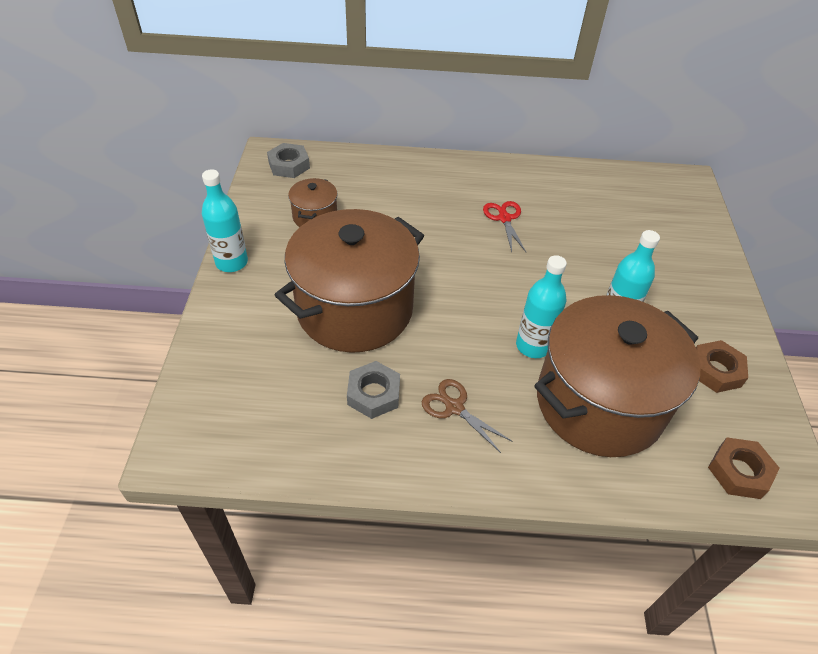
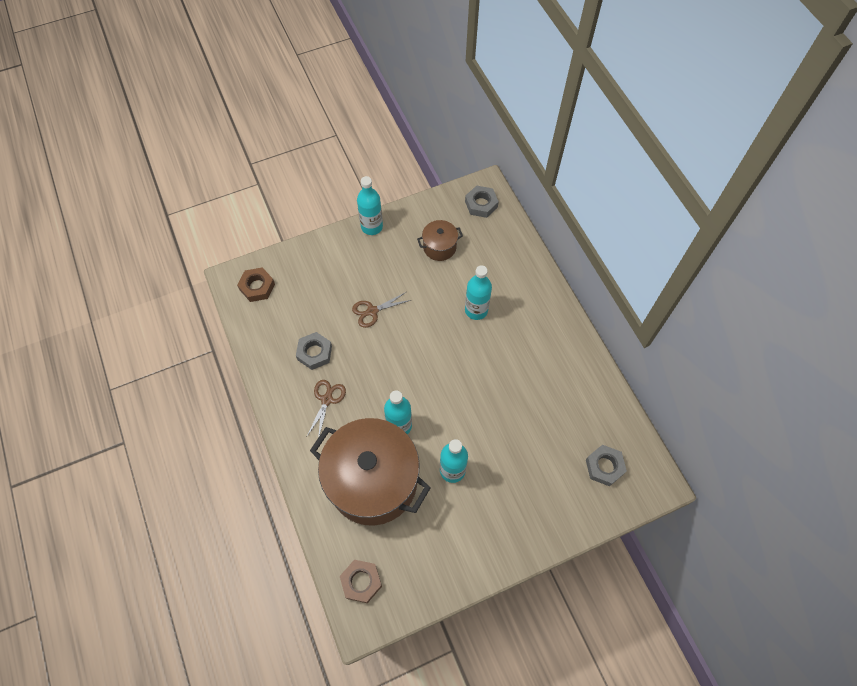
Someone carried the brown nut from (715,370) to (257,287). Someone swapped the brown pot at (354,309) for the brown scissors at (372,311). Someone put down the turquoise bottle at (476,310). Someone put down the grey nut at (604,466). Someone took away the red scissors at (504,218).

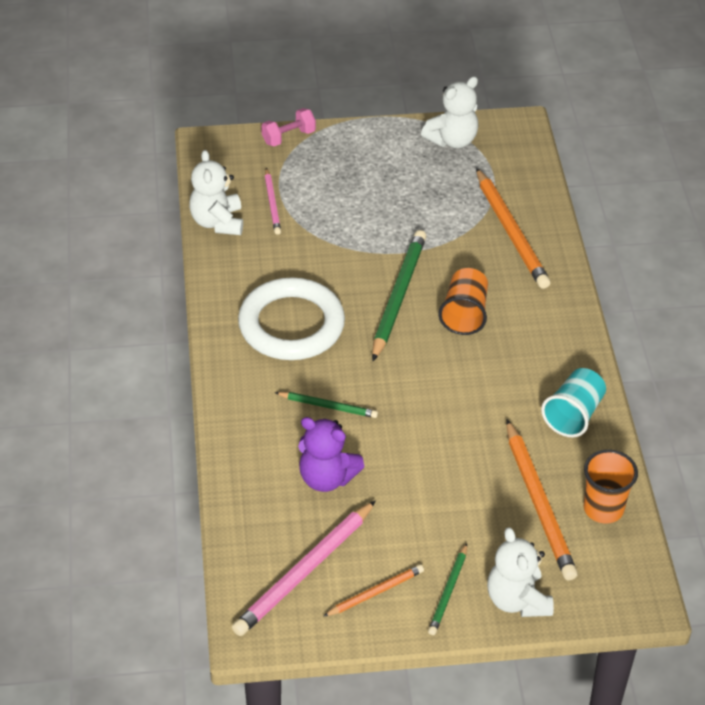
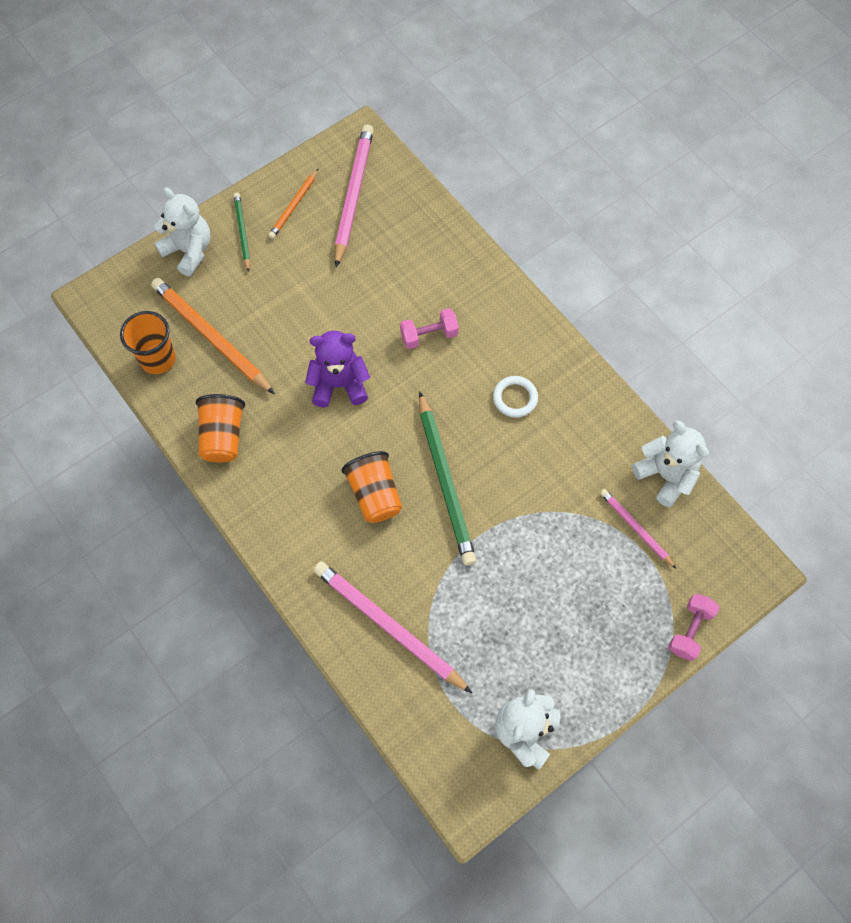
Someone repainted the turquoise cup at (573,415), which became the orange cup at (223,436). Someone carried the purple teddy bear from (327,478) to (339,384). Someone repainted the orange pencil at (510,232), which became the pink pencil at (389,626). Someone swapped the green pencil at (328,406) for the pink dumbbell at (429,335). Someone scaled the white ring at (291,325) by 0.43.

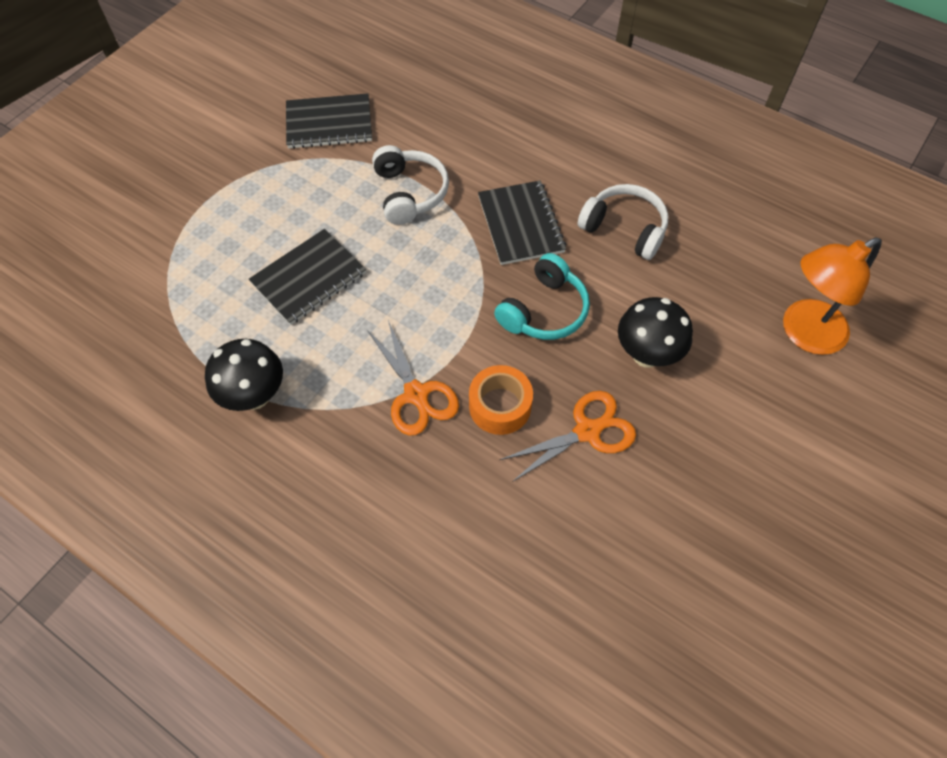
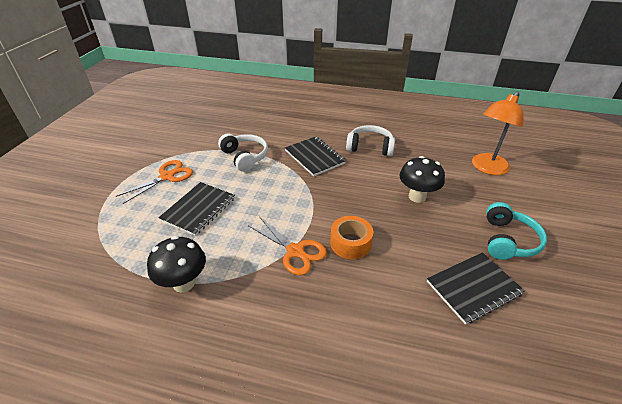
Someone carried the orange scissors from (587,431) to (167,176). Someone carried the black notebook from (329,123) to (473,288). Someone carried the turquoise headphones from (544,310) to (508,240).

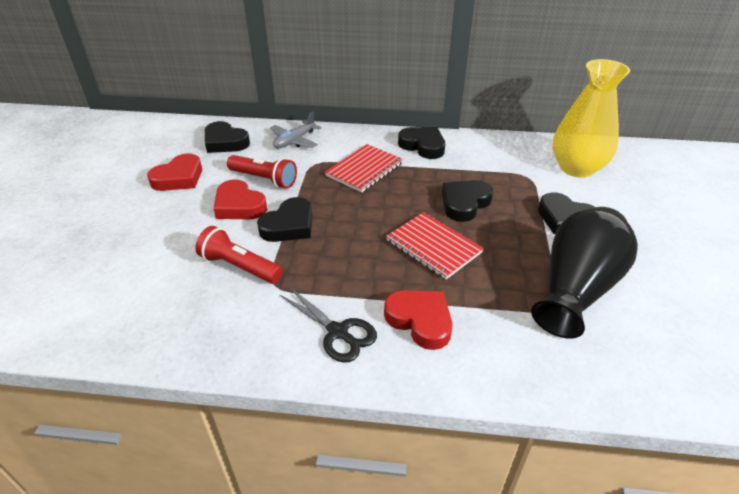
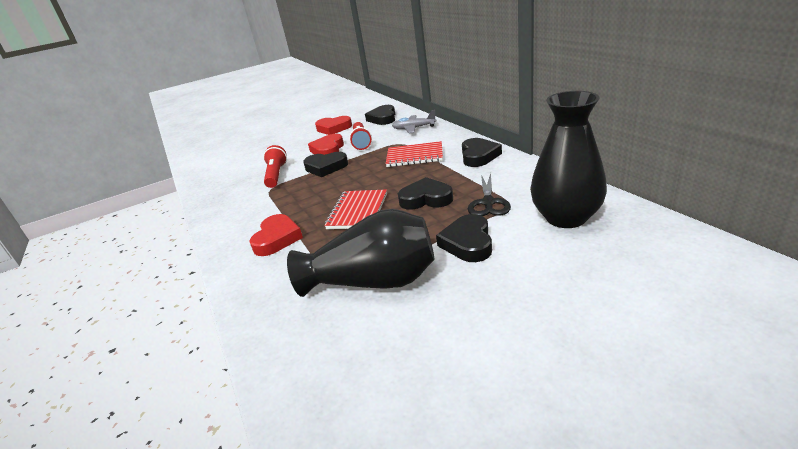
Someone carried the black scissors from (338,332) to (488,203). Someone repainted the yellow vase at (576,168), which became the black vase at (566,217).

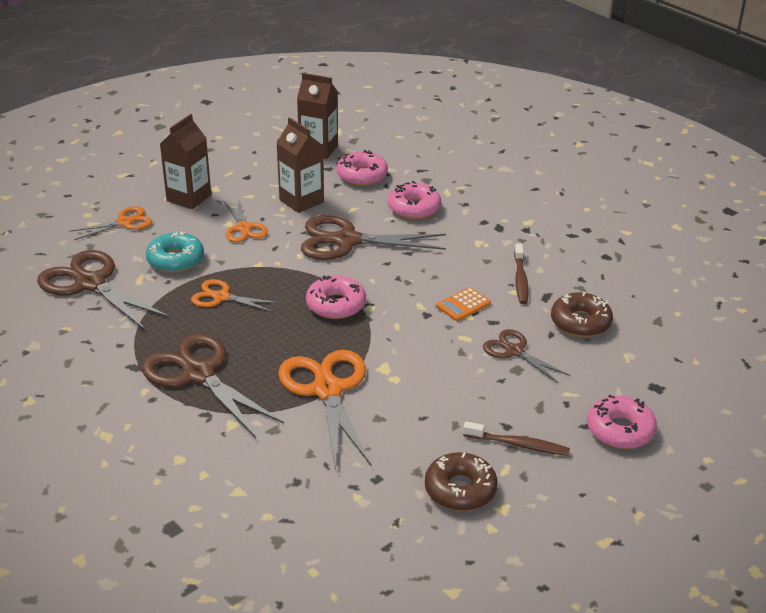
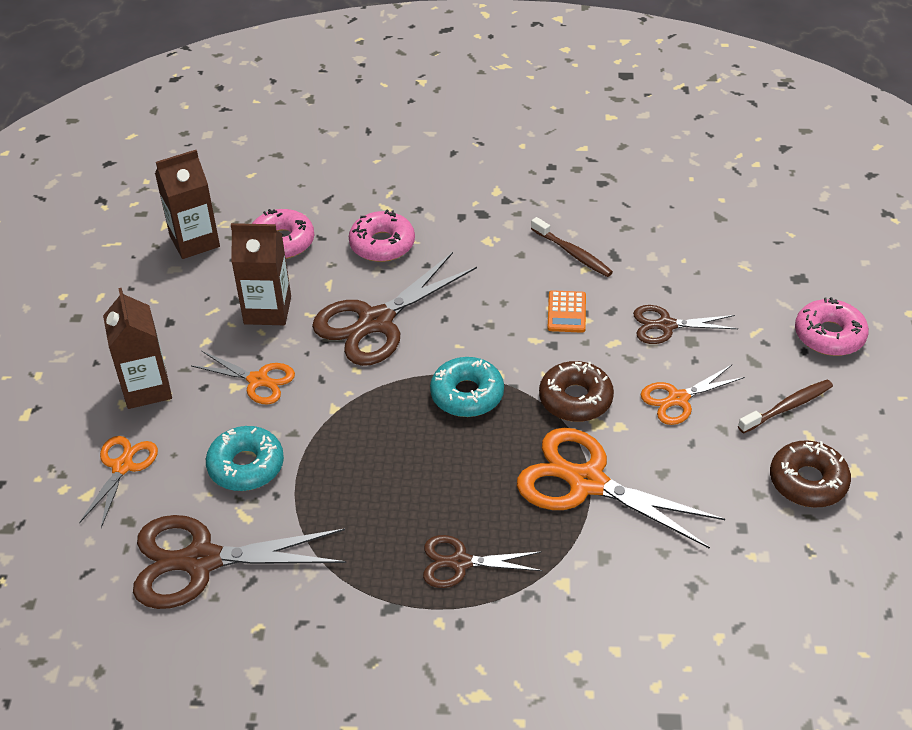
Someone scaled the brown scissors at (198,374) by 0.56. Someone repainted the pink donut at (336,305), which became the turquoise donut at (467,394). Someone carried the brown donut from (580,322) to (575,399). Someone carried the orange scissors from (221,297) to (678,399).

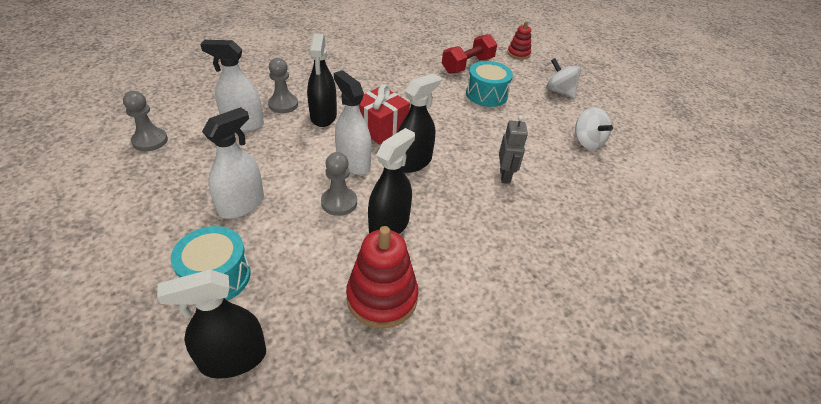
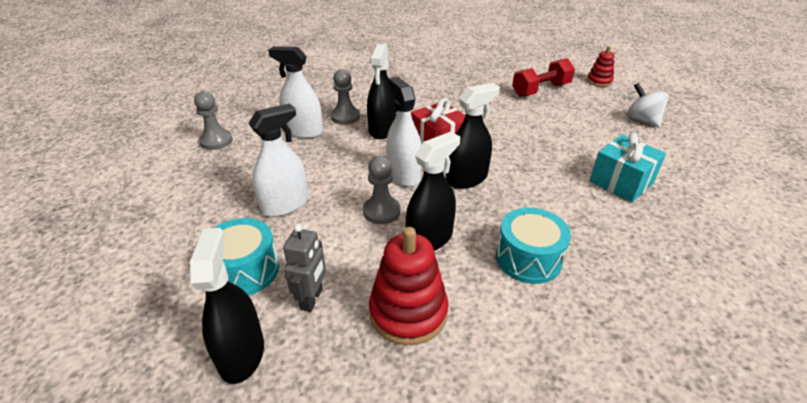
Someone rotated the black spray bottle at (233,359) by 90 degrees clockwise. Someone carried the grey robot from (505,176) to (312,299). Someone carried the turquoise drum from (486,95) to (528,258). Someone put down the turquoise gift at (621,182). Someone took away the white spinning top at (587,142).

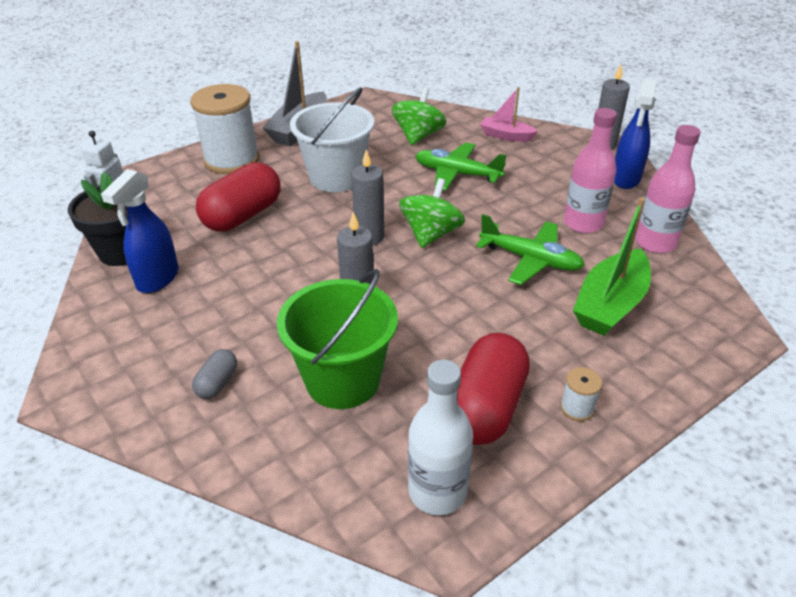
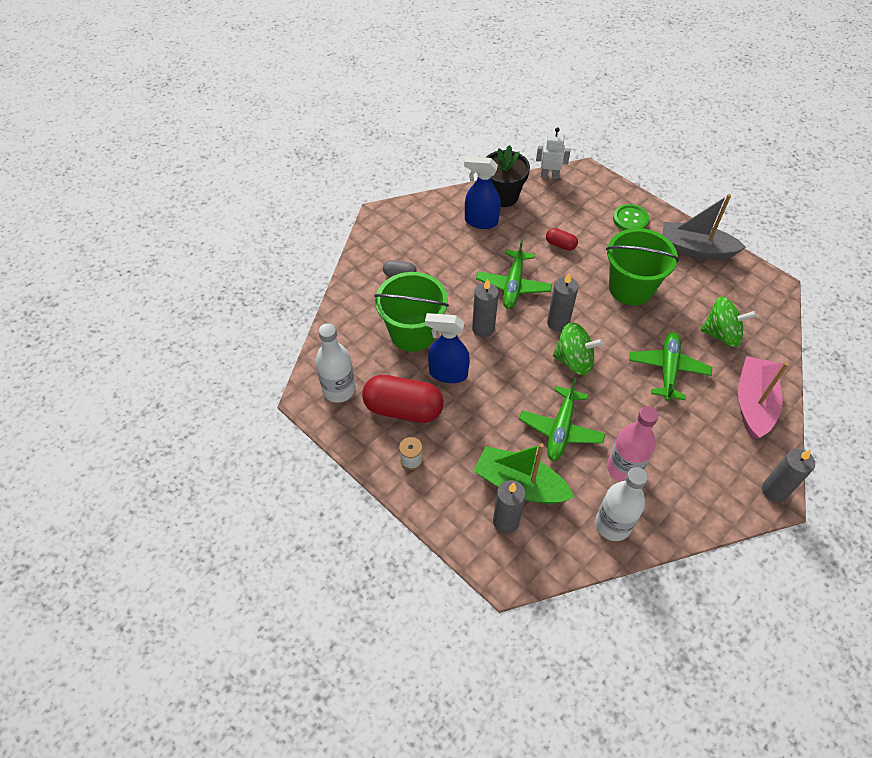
Someone carried the blue spray bottle from (626,179) to (447,373). Someone put down the green plane at (513,285). Someone put down the grey candle at (506,521). Someone scaled the red capsule at (243,216) by 0.47. Someone repainted the pink bottle at (655,242), which became the white bottle at (613,525). Someone repainted the white bucket at (336,177), which became the green bucket at (630,288). Someone swapped the white spool at (231,160) for the green button at (630,219). Someone scaled the pink boat at (506,136) by 1.65.

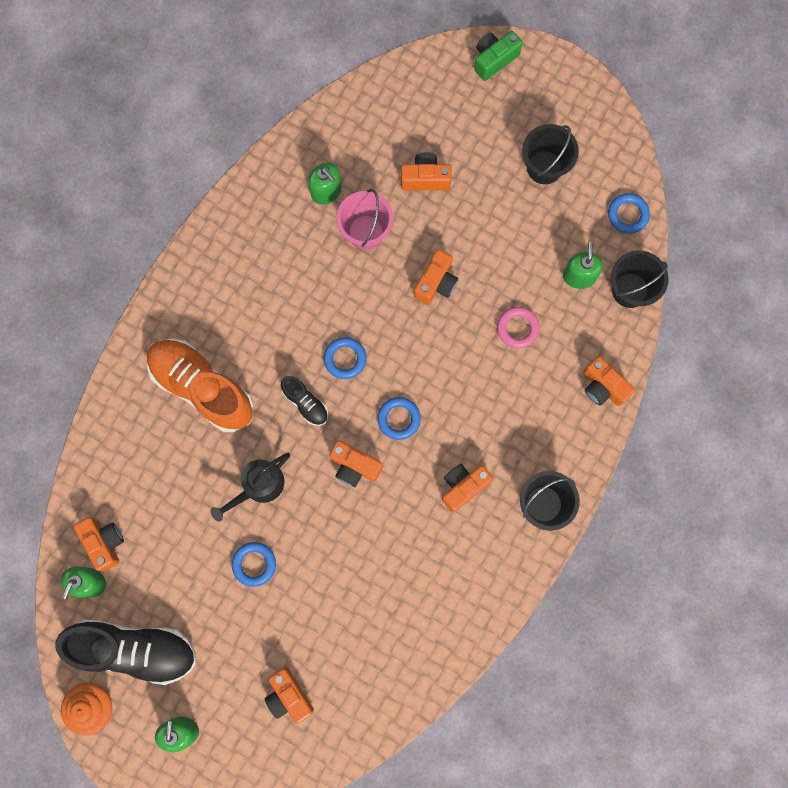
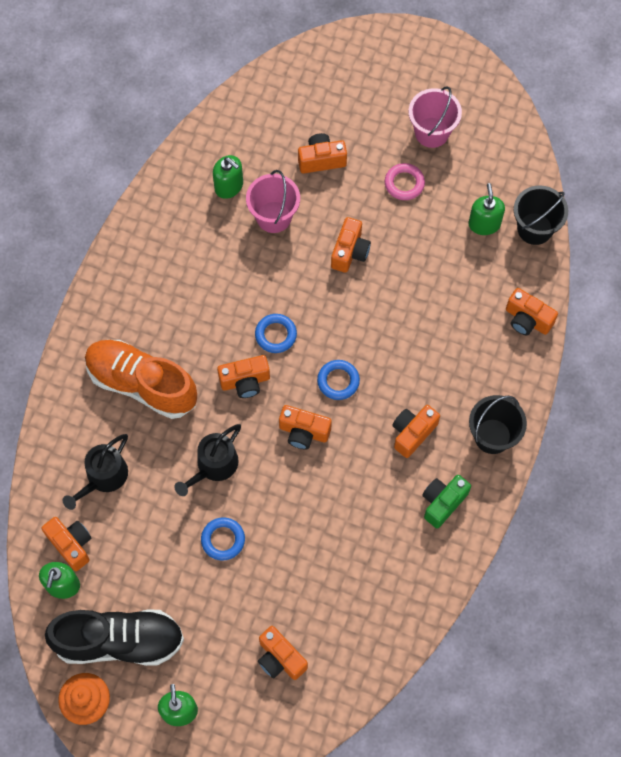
Someone put down the black watering can at (103,477). Someone swapped the black shoe at (305,403) for the orange camera at (245,381). Someone carried the pink ring from (517,328) to (404,183). Someone repainted the black bucket at (544,167), which became the pink bucket at (431,132). Someone carried the green camera from (494,59) to (442,502). Someone took away the blue ring at (627,215).

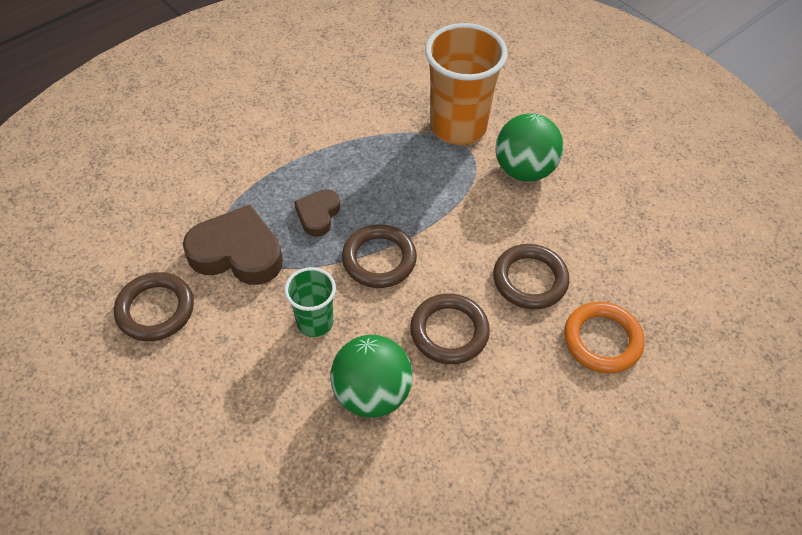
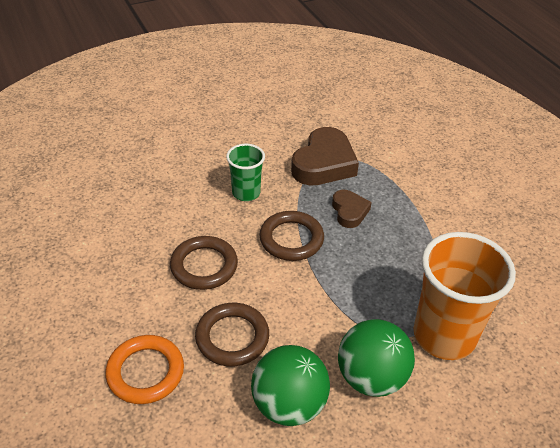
Someone carried the green ball from (372,394) to (289,405). Someone rotated the brown heart at (318,215) by 45 degrees clockwise. Someone took away the brown ring at (155,309).

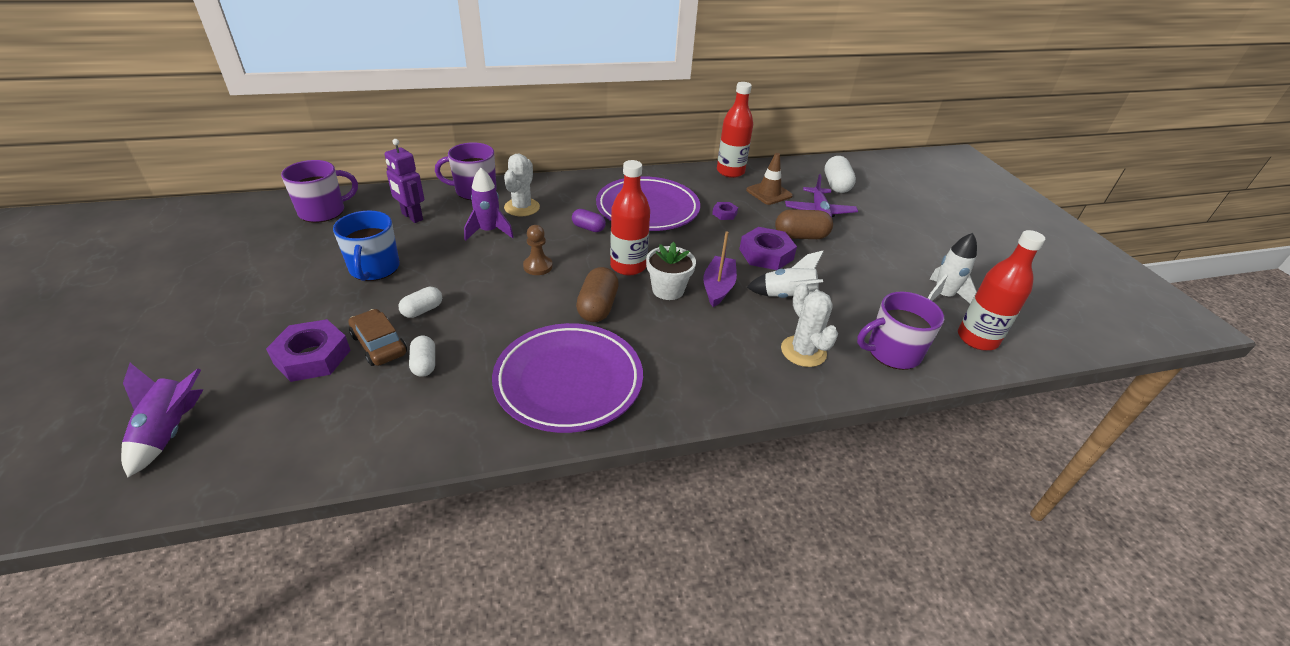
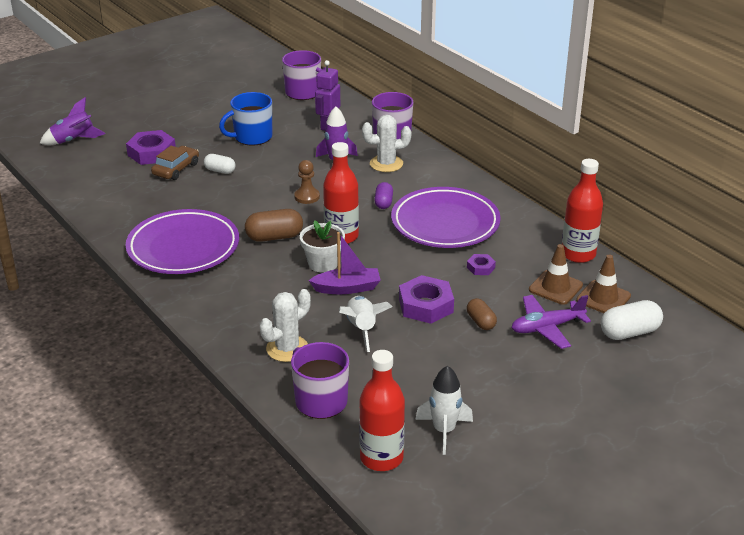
Someone scaled the brown capsule at (800,236) by 0.63. Someone put down the brown traffic cone at (603,298). Someone took away the white capsule at (424,364).

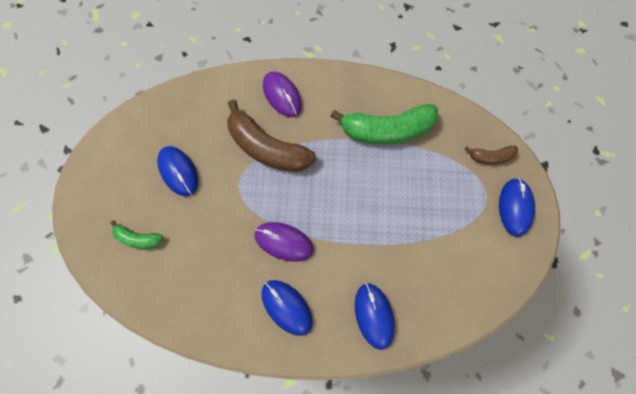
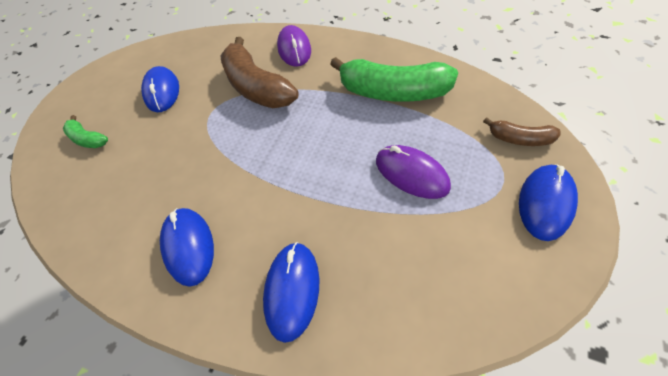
Someone carried the purple mouse from (283,242) to (411,174).

